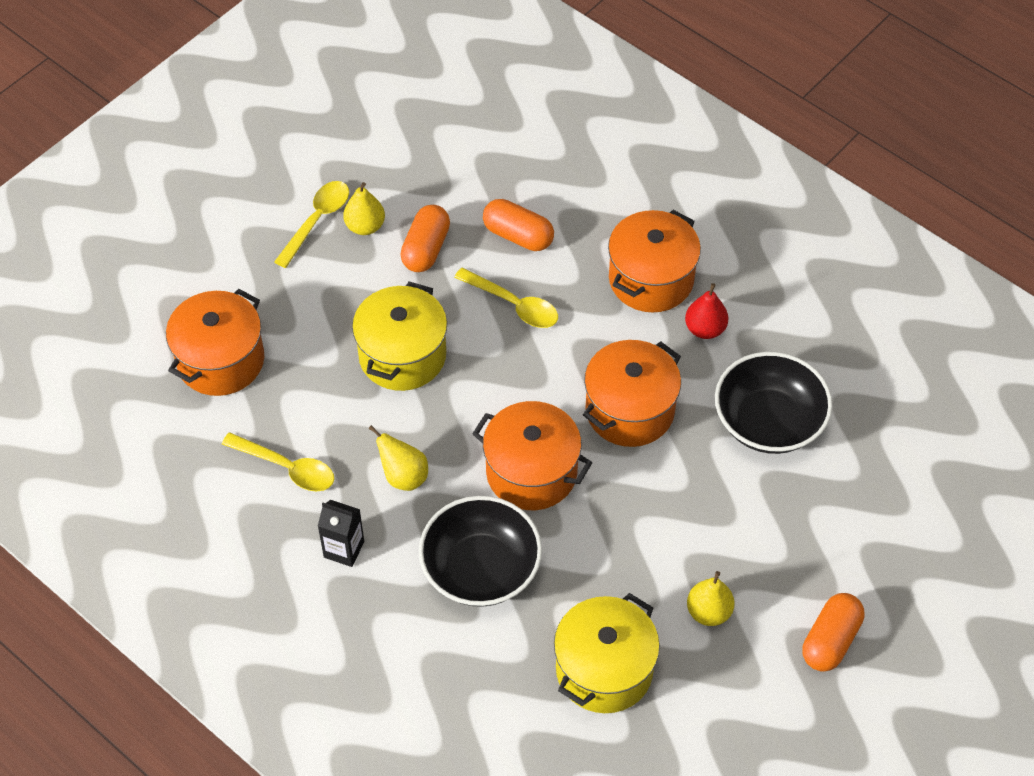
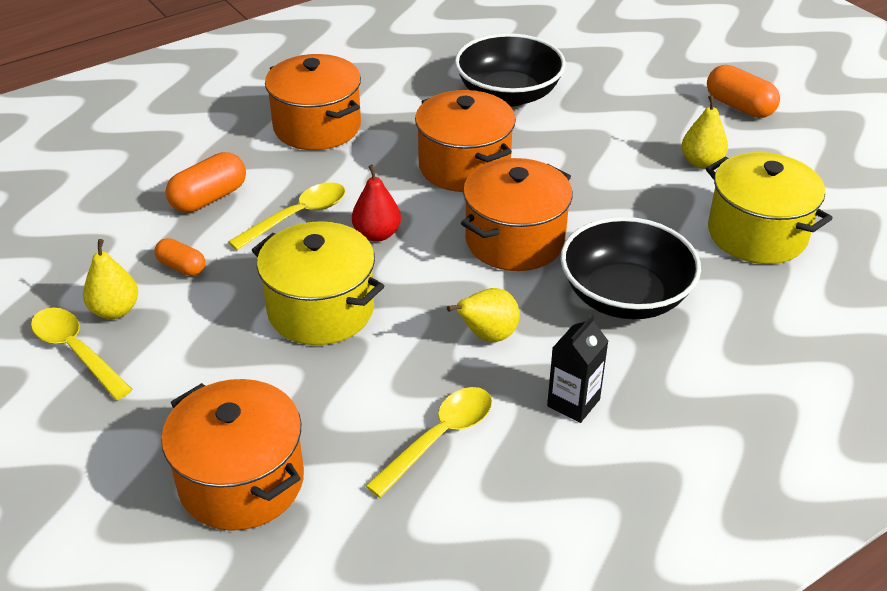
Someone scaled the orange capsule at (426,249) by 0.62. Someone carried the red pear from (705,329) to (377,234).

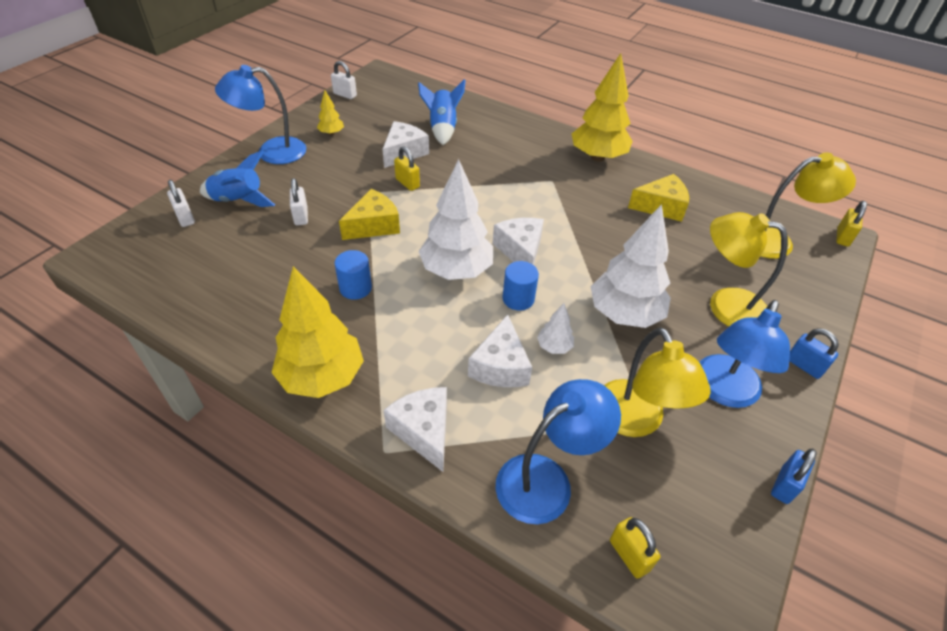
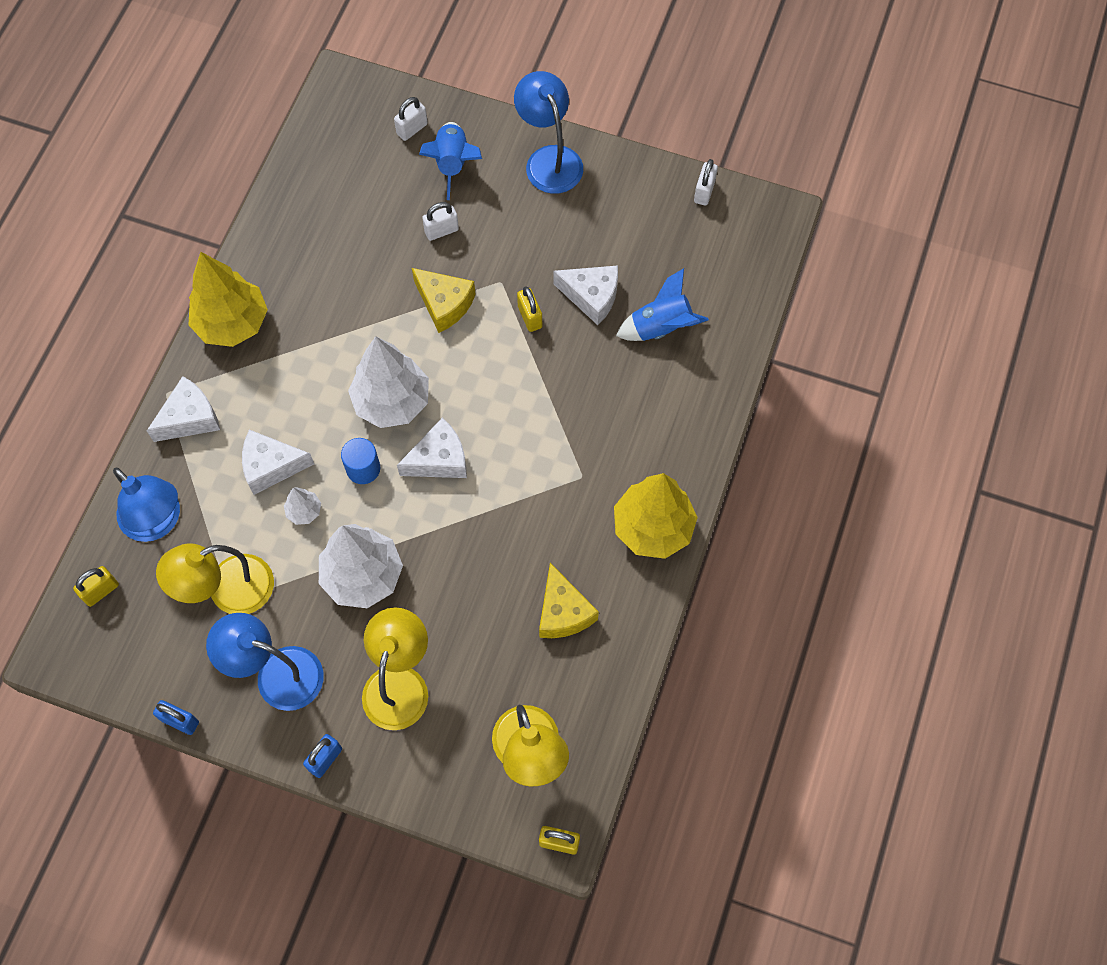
Someone rotated the yellow padlock at (407,183) by 60 degrees counterclockwise. Someone took away the yellow tree at (331,133). Someone took away the blue cylinder at (355,288).

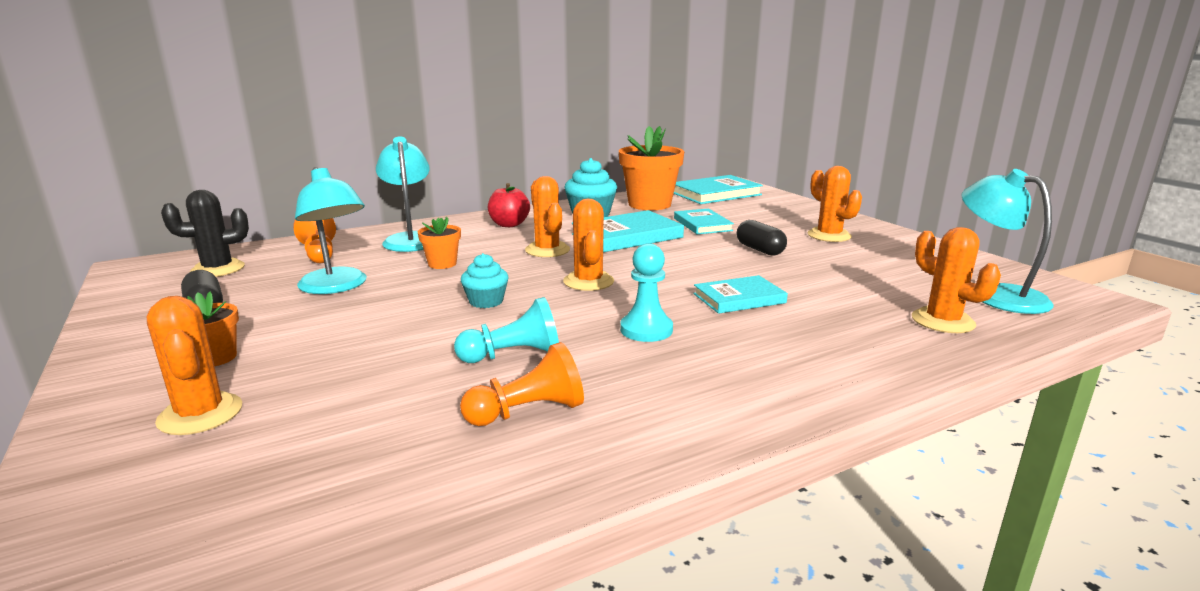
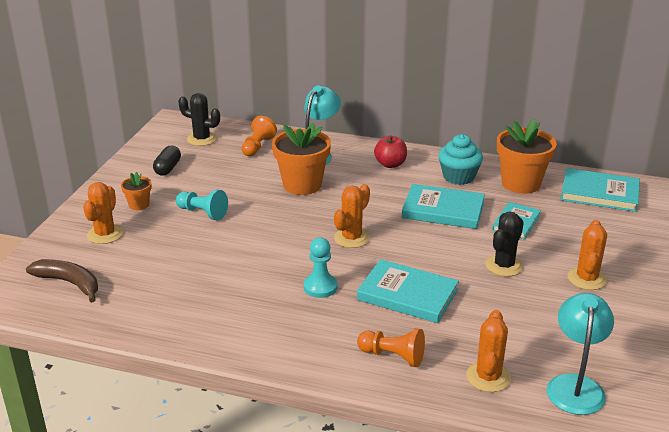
Someone put down the brown banana at (69,283). Someone carried the turquoise pawn from (513,355) to (202,213). Someone scaled the orange flower pot at (442,264) by 2.01. Someone scaled the turquoise book at (739,298) by 1.55. Someone carried the orange pawn from (528,412) to (393,356). Someone swapped the black capsule at (759,250) for the black cactus at (504,266). Someone took away the turquoise lamp at (337,287). Someone took away the turquoise cupcake at (486,301). Someone took away the orange cactus at (547,250).

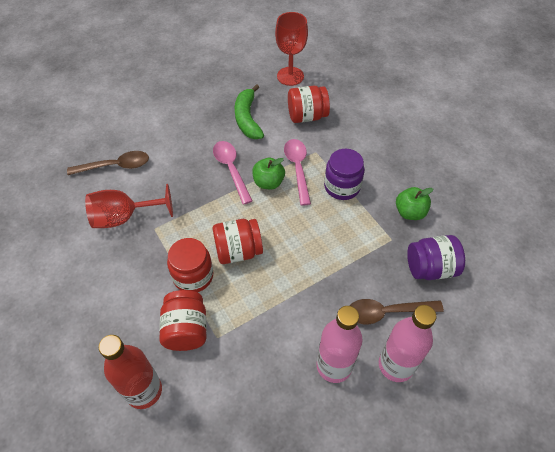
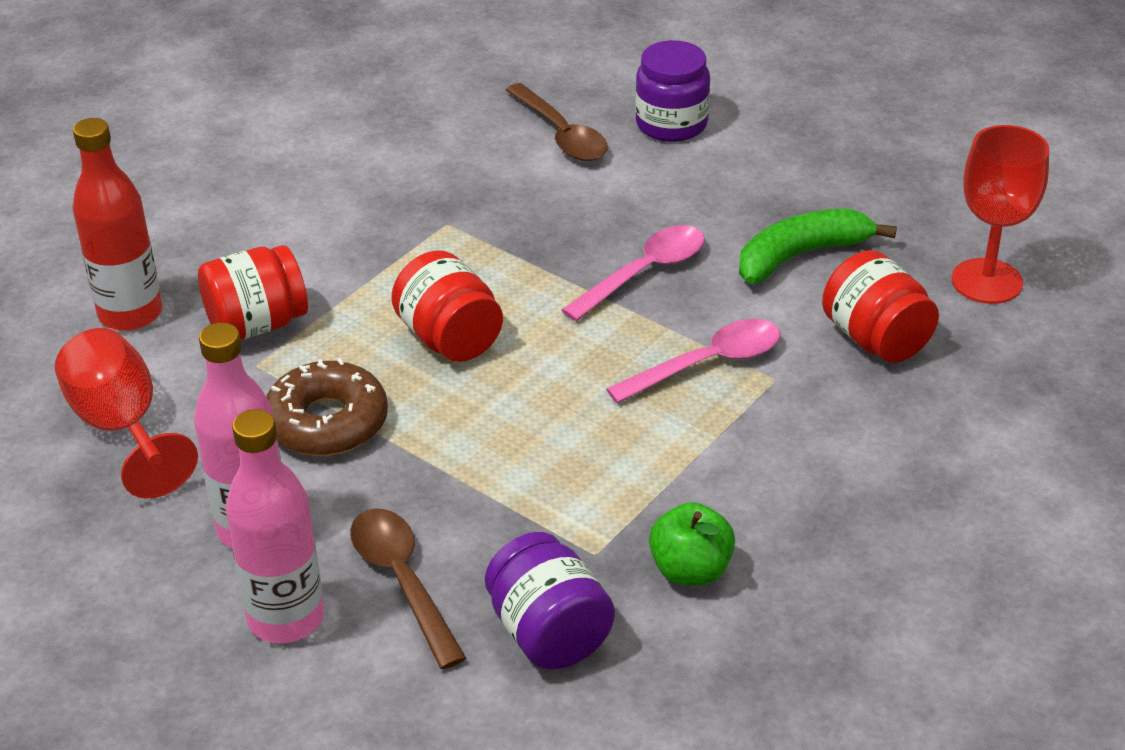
Someone carried the red goblet from (124,217) to (123,428). Someone put down the brown donut at (327,422). Someone carried the purple jar from (342,187) to (671,124). Someone took away the red jar at (193,276). Someone took away the green apple at (268,182).

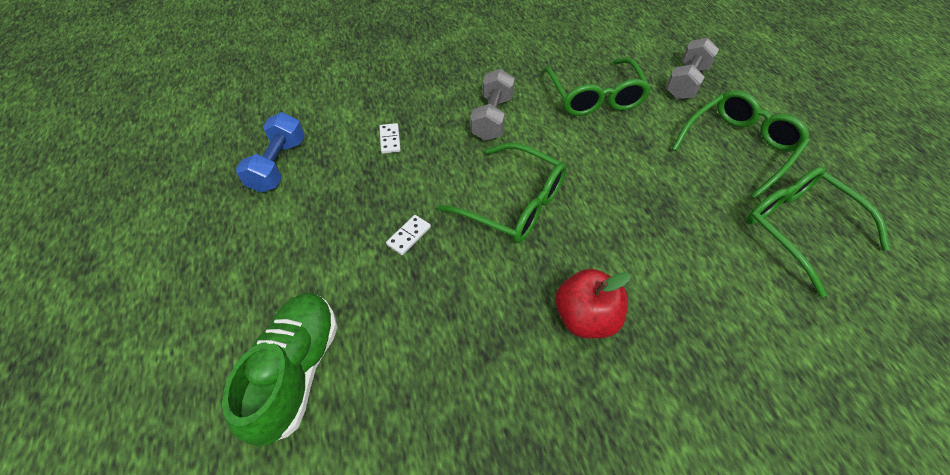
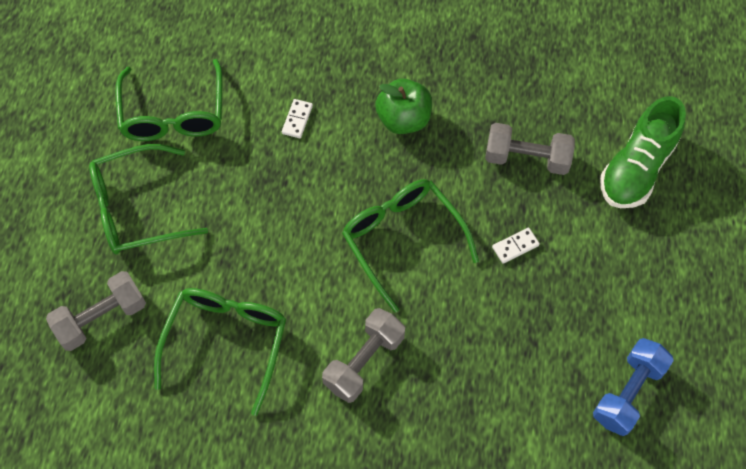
Someone carried the white domino from (390,140) to (297,120). Someone repainted the red apple at (585,317), which became the green apple at (403,119). Someone put down the grey dumbbell at (526,158).

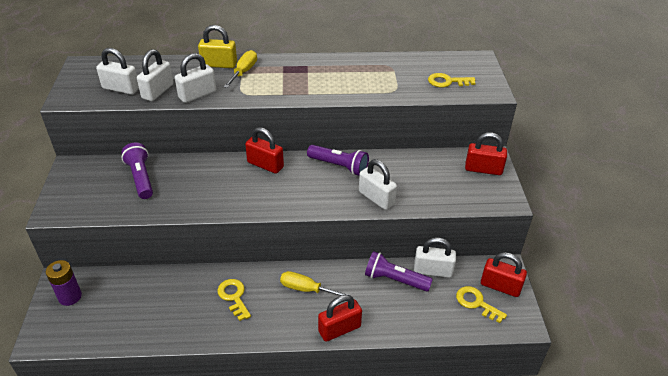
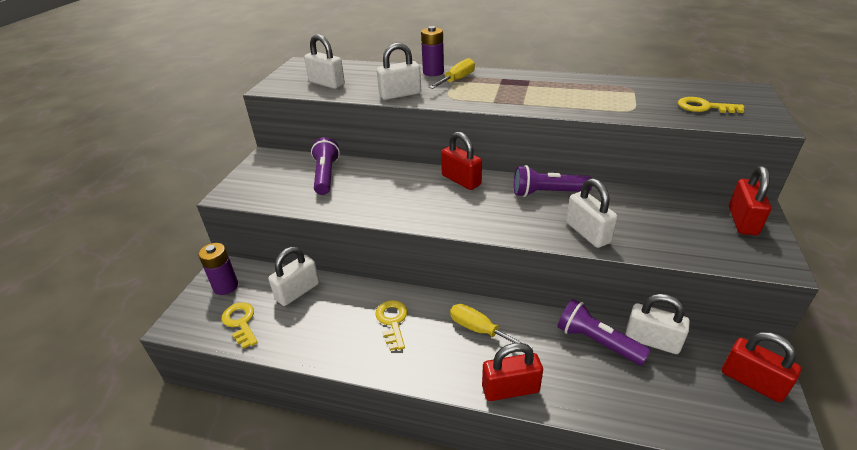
Someone carried the yellow key from (476,303) to (240,322). Someone carried the white padlock from (158,91) to (298,291). Someone swapped the yellow padlock at (219,64) for the purple battery at (433,72). Someone rotated the purple flashlight at (339,166) by 135 degrees clockwise. Someone rotated the red padlock at (483,169) by 75 degrees clockwise.

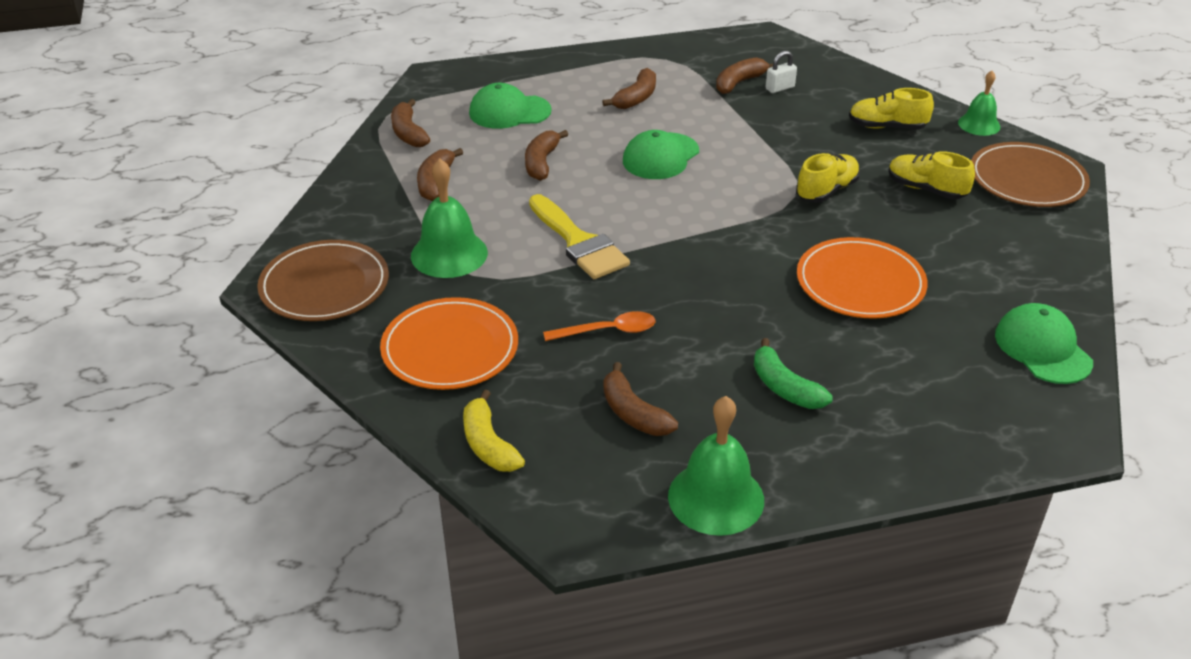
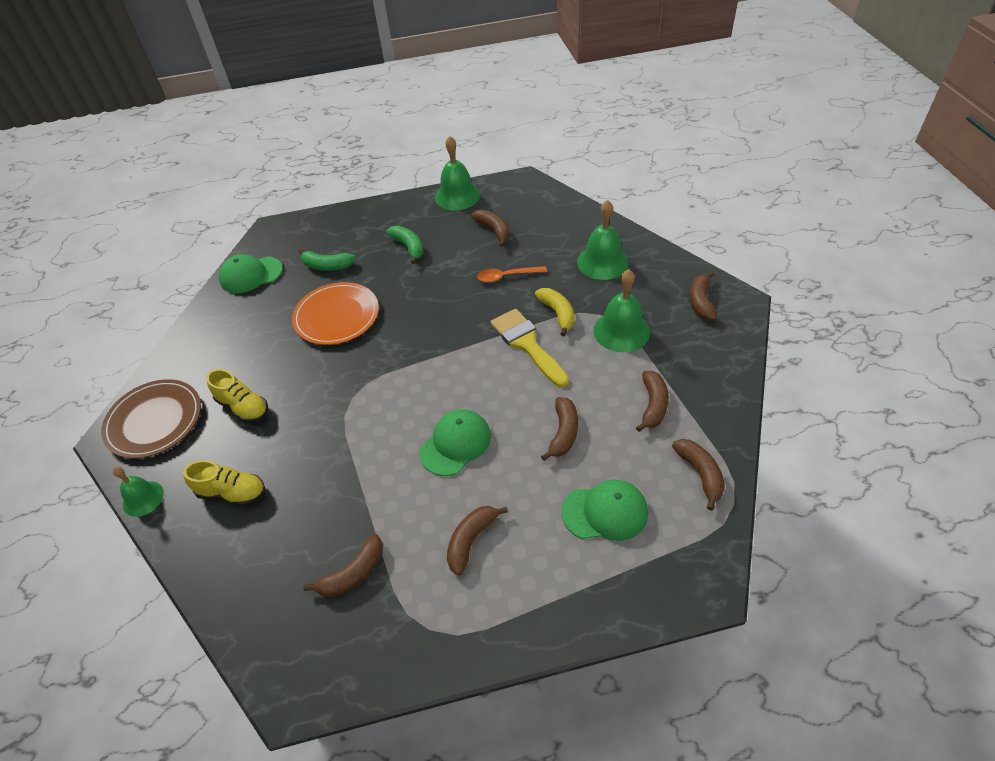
Someone rotated the green cap at (1042,348) by 90 degrees clockwise. Someone put down the green banana at (327,266). Someone carried the yellow banana from (488,444) to (558,313). Someone swapped the orange plate at (450,348) for the green bell at (602,262). Someone swapped the brown plate at (324,285) for the brown banana at (701,302). Someone took away the white padlock at (780,88). Someone took away the yellow shoe at (826,191).

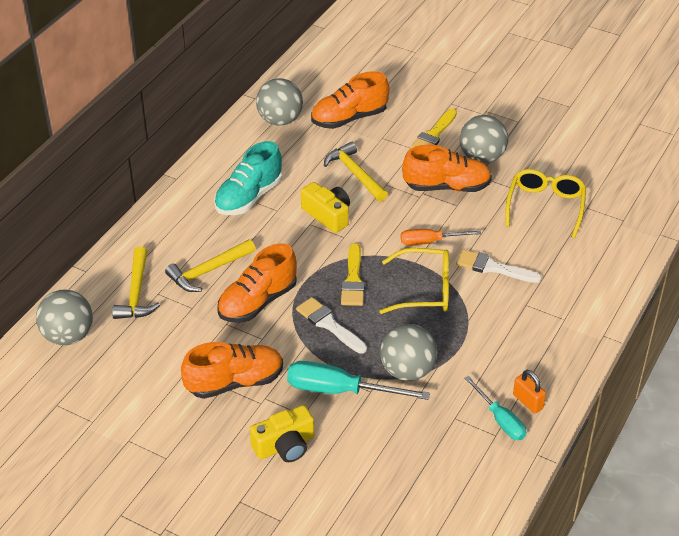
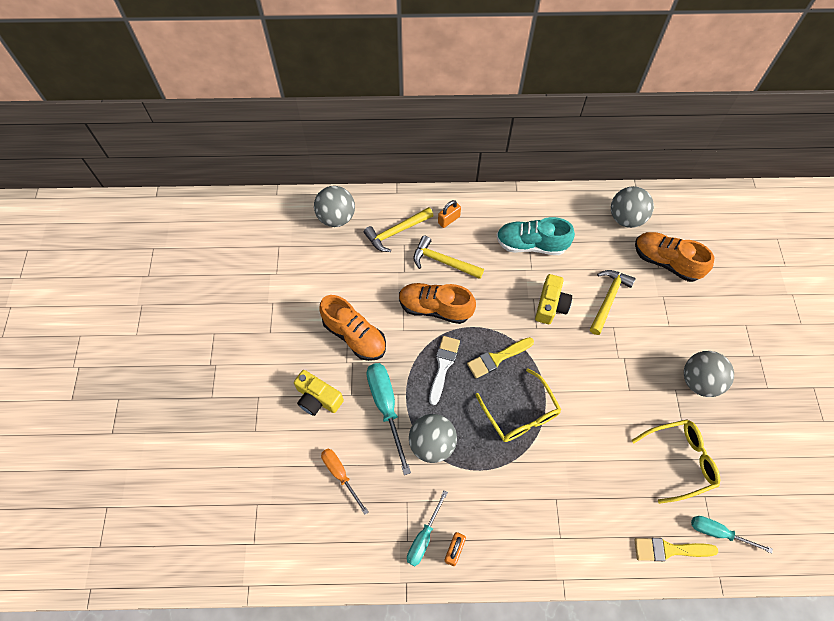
Someone carried the orange screwdriver from (430,242) to (340,475). Someone put down the orange padlock at (449,220). Someone carried the yellow brush from (433,135) to (669,550). Someone put down the turquoise screwdriver at (718,532). Someone took away the orange shoe at (446,187). Someone took away the white brush at (493,267).

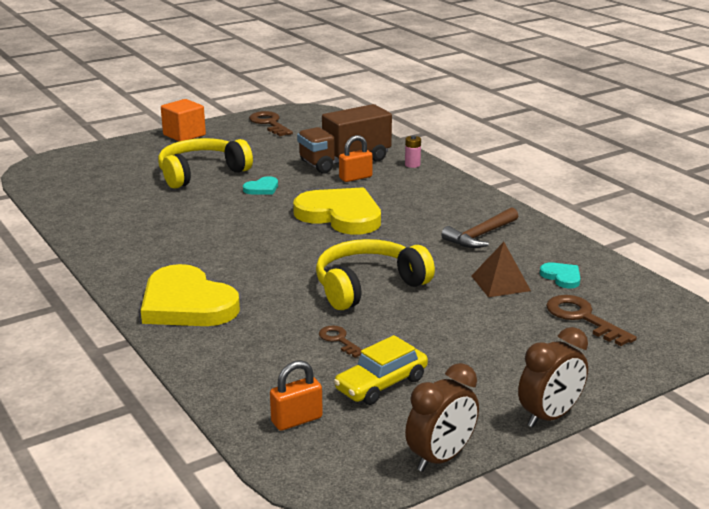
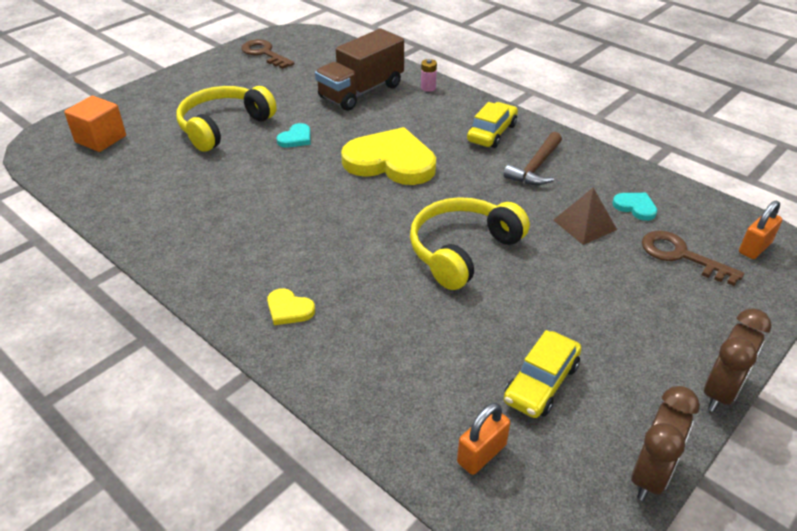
Someone carried the orange cube from (184,135) to (101,139). Someone scaled the yellow heart at (187,304) by 0.43. Someone put down the yellow car at (492,133). Someone carried the orange padlock from (355,178) to (754,248). Someone took away the brown key at (339,340).

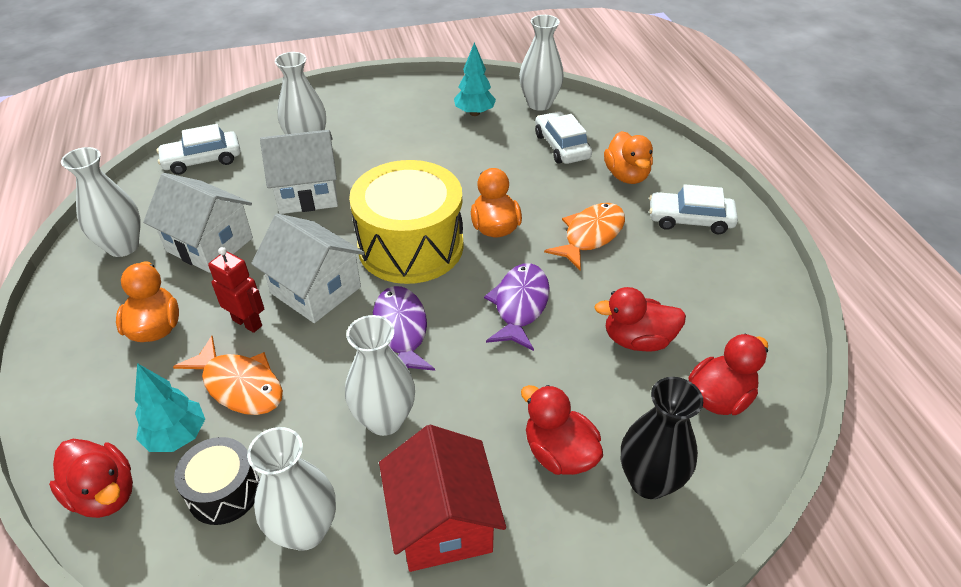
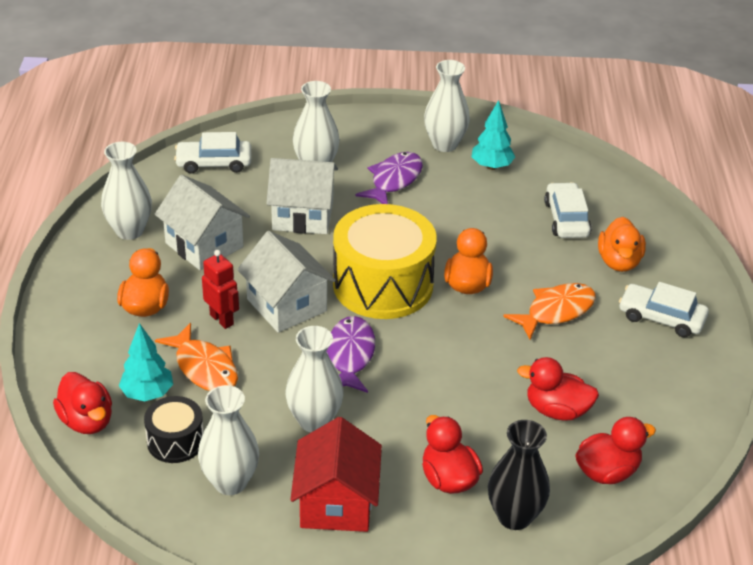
Someone carried the purple fish from (520,305) to (394,180). Someone carried the white vase from (539,104) to (444,144).

